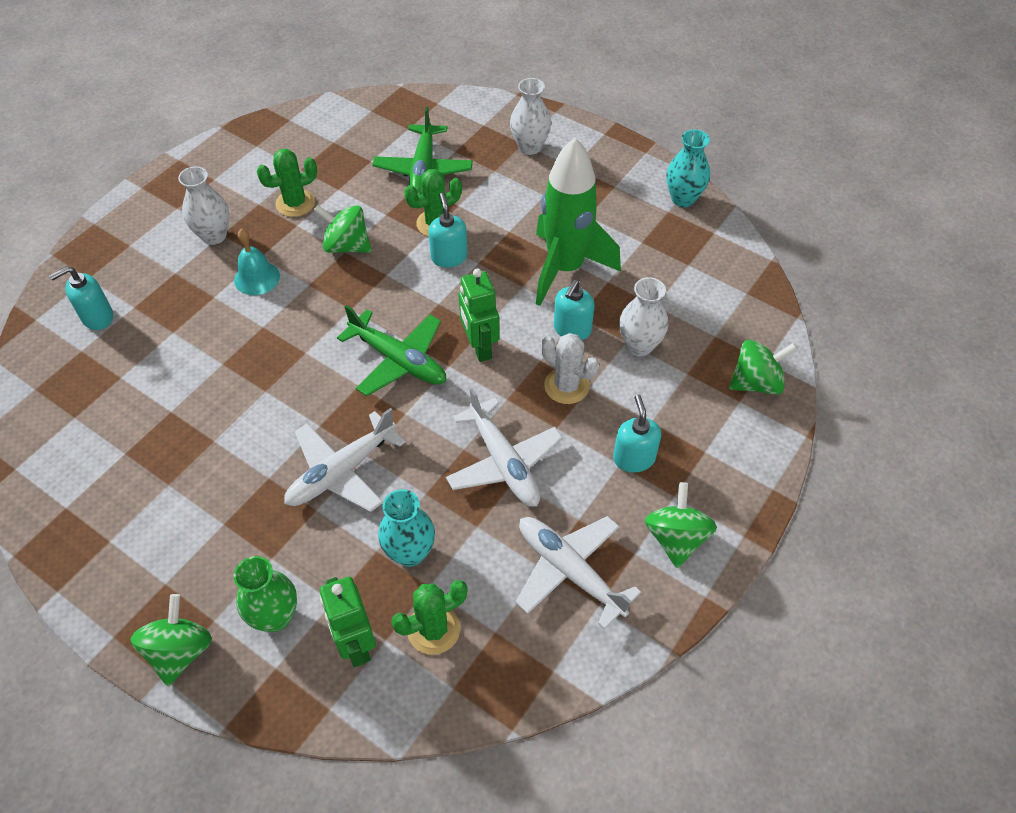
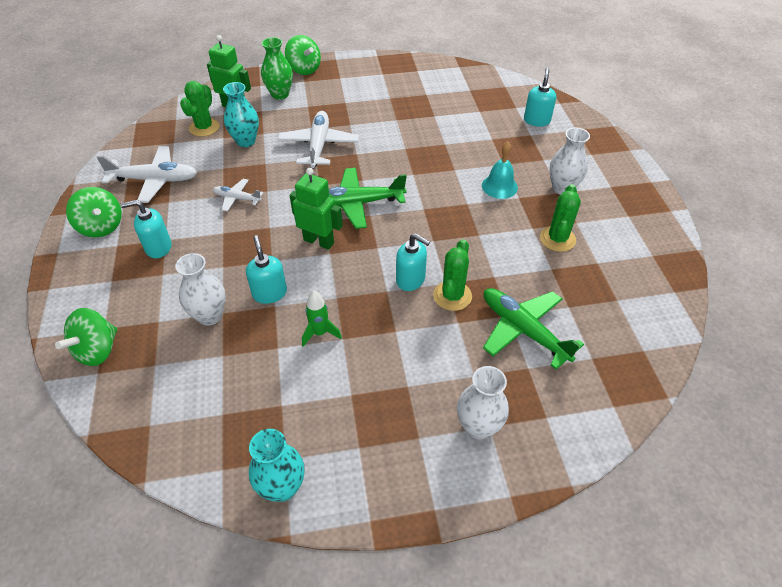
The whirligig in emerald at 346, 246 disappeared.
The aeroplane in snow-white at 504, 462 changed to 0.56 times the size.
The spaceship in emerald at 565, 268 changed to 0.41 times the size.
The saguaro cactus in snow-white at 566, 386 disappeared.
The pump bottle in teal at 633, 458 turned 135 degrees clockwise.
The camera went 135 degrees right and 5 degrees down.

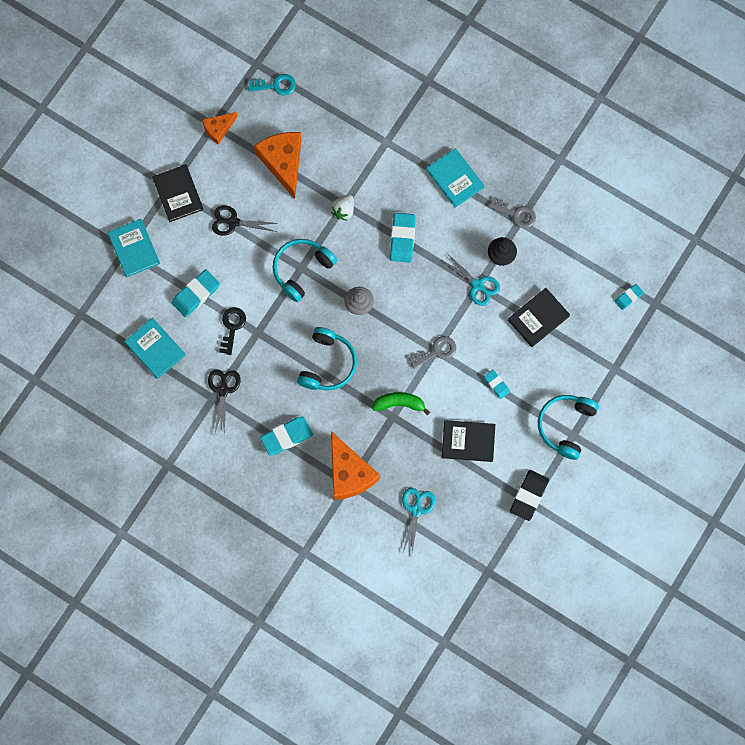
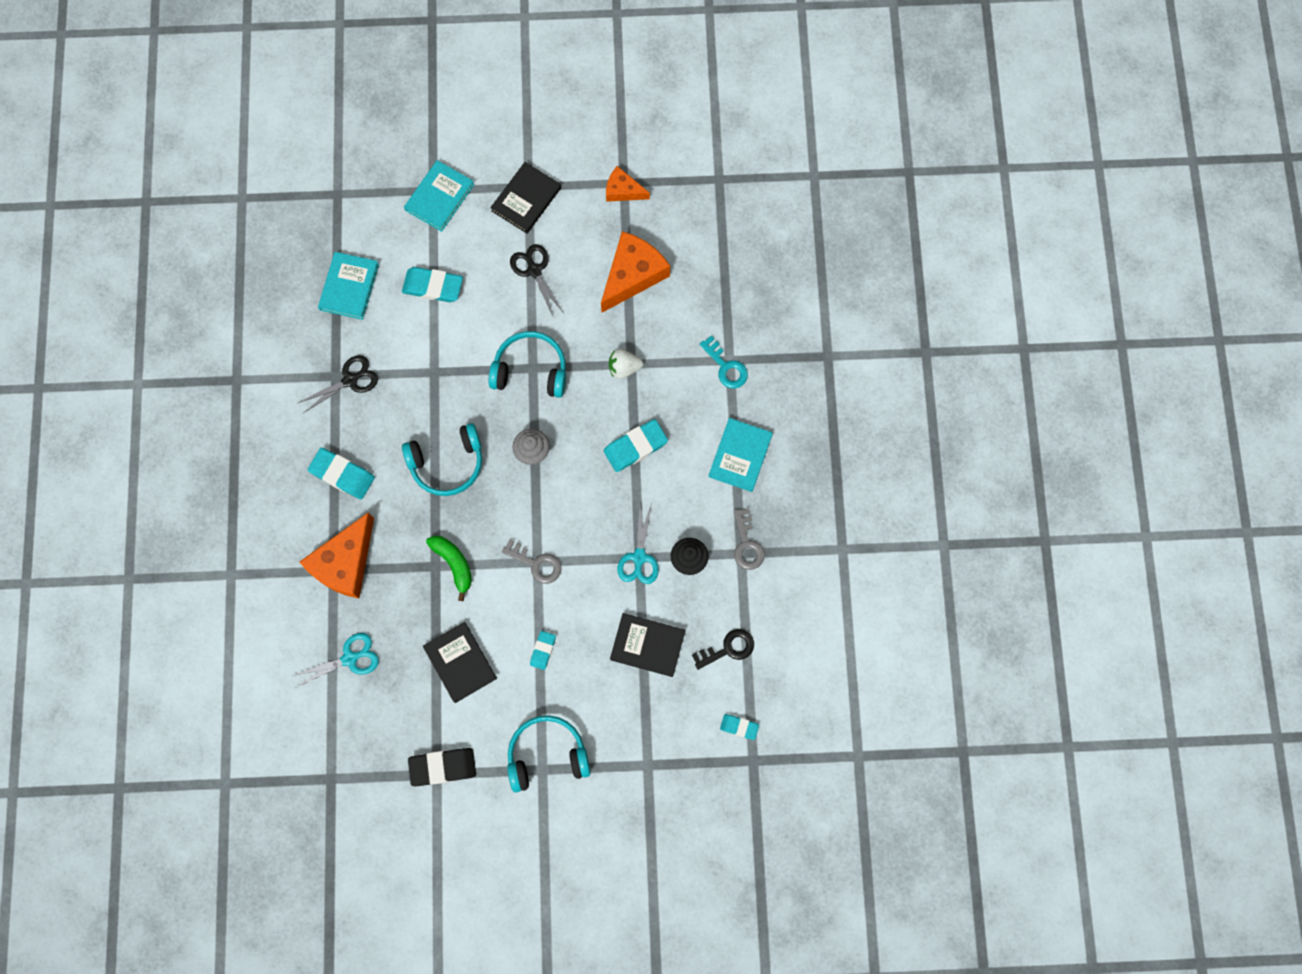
The door key in jet-black moved from 232, 327 to 728, 649.
The door key in teal moved from 276, 85 to 726, 367.
The camera went 55 degrees right and 0 degrees up.

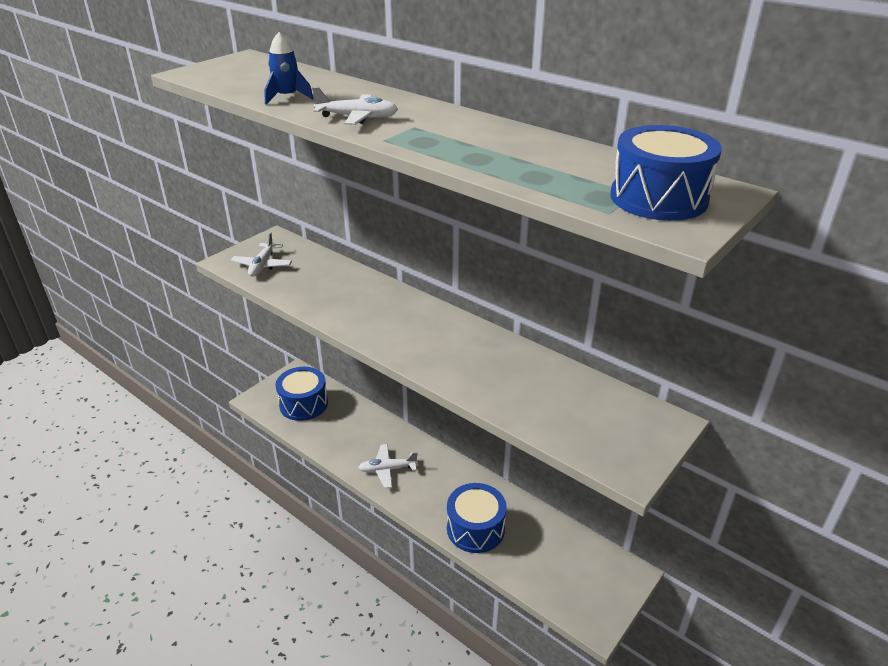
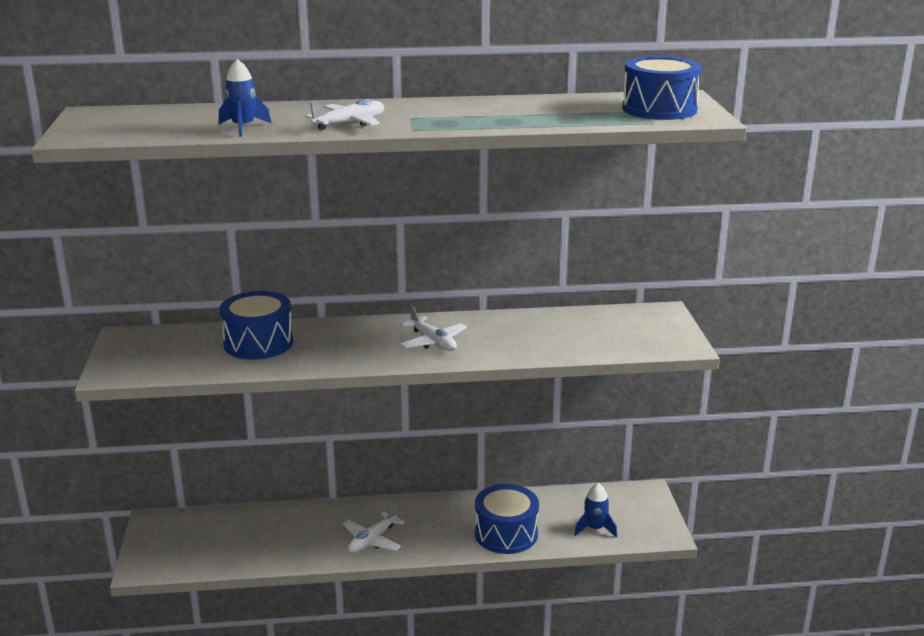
The aeroplane in snow-white moved from 262, 265 to 433, 342.
The toy drum in royal blue moved from 303, 404 to 258, 343.
The spaceship in royal blue at 595, 528 appeared.
The camera went 45 degrees left and 10 degrees down.

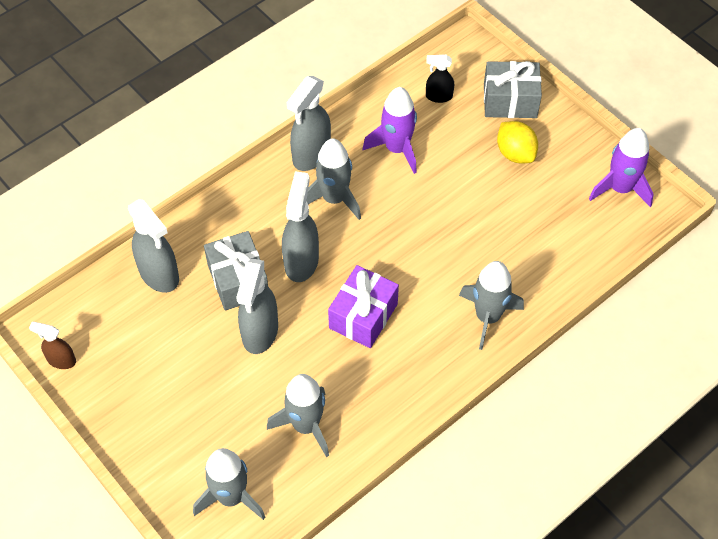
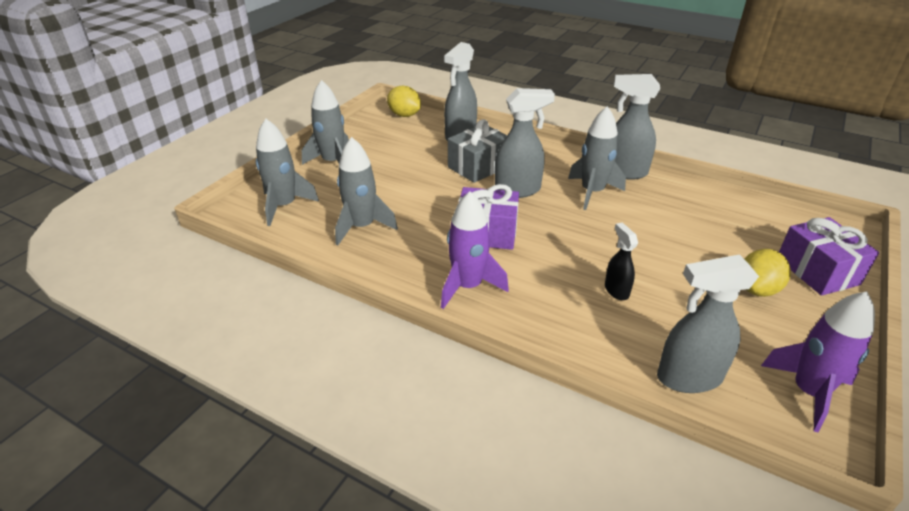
The spray cleaner in russet at 61, 360 disappeared.
The spray cleaner in gray moved from 260, 332 to 688, 377.
The spaceship in purple moved from 397, 149 to 468, 286.
The spray cleaner in jet-black moved from 438, 96 to 616, 290.
The spaceship in gray moved from 487, 317 to 333, 162.
The present in gray at 510, 101 became the present in purple at 817, 271.
The citrus fruit in yellow at 404, 115 appeared.
The camera went 70 degrees right and 20 degrees down.

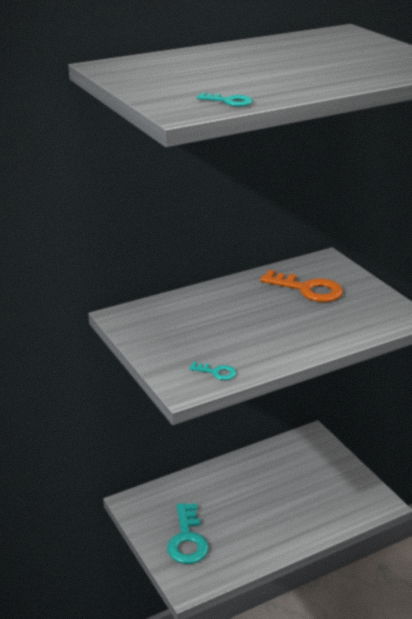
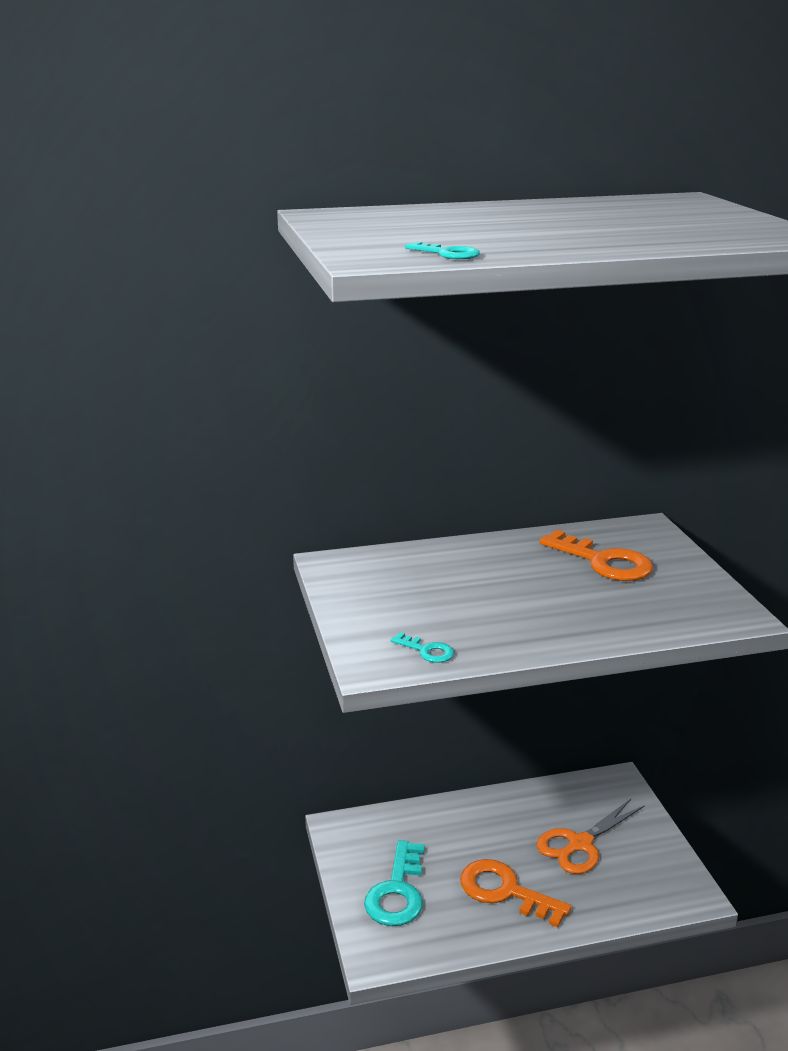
The door key in orange at 505, 891 appeared.
The pair of scissors in orange at 579, 844 appeared.
The camera went 15 degrees right and 5 degrees down.

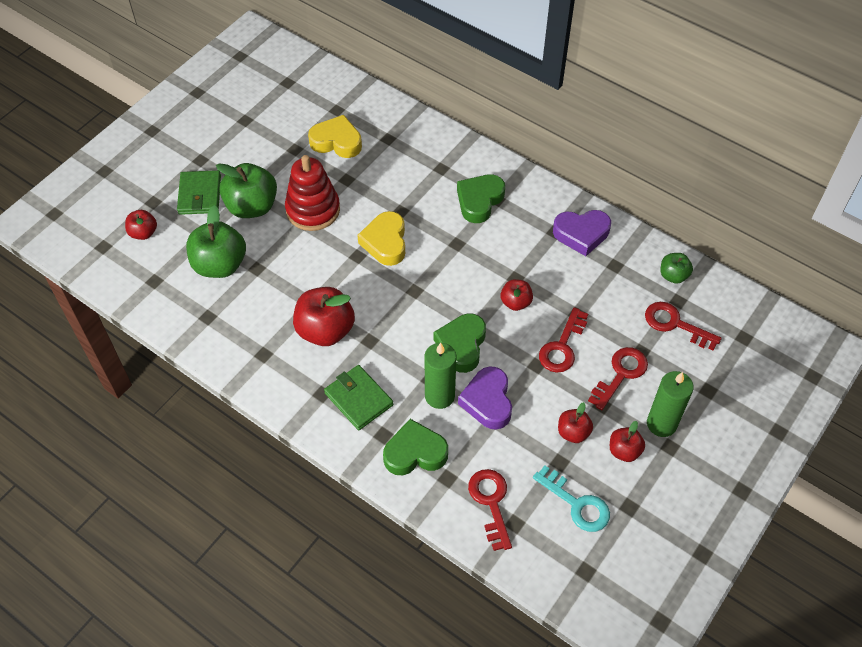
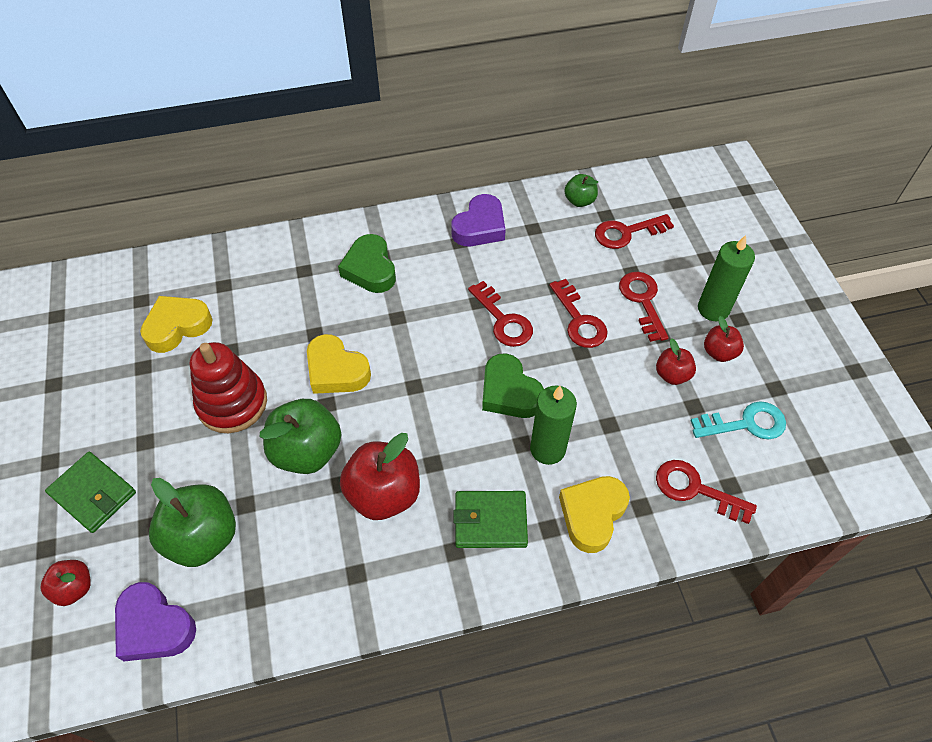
The apple fruit in emerald moved from 252, 206 to 307, 451.
The love heart in emerald at 415, 453 became the love heart in yellow at 592, 514.
The love heart in purple moved from 488, 401 to 154, 626.
The apple fruit in crimson at 515, 302 was replaced by the door key in crimson at 503, 320.
The camera went 50 degrees left and 0 degrees up.

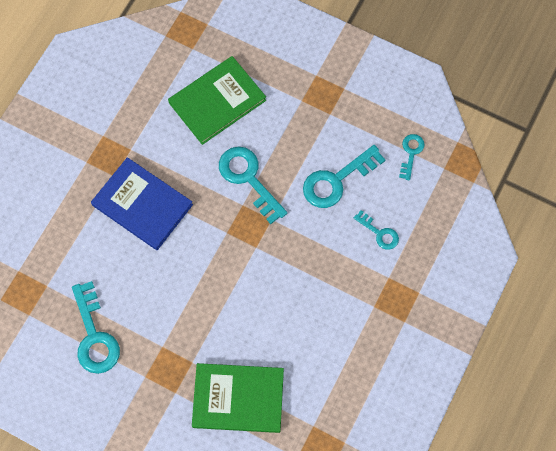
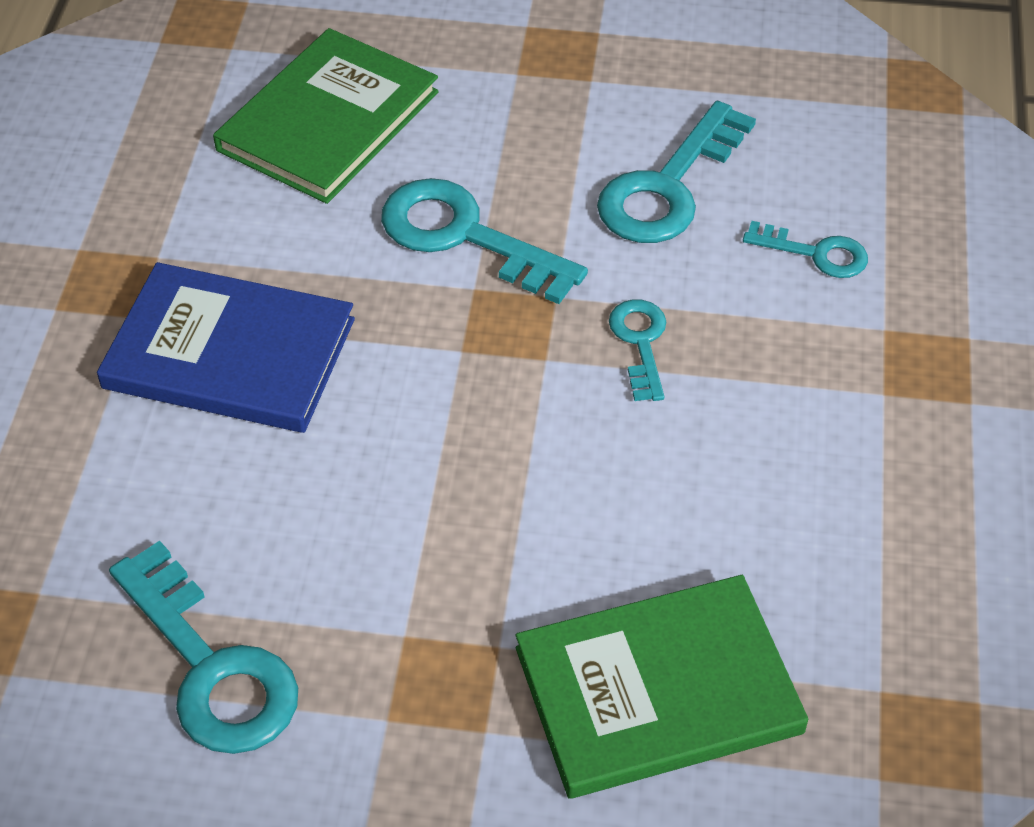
The door key in teal moved from 411, 153 to 640, 343.
The camera went 20 degrees left and 20 degrees down.

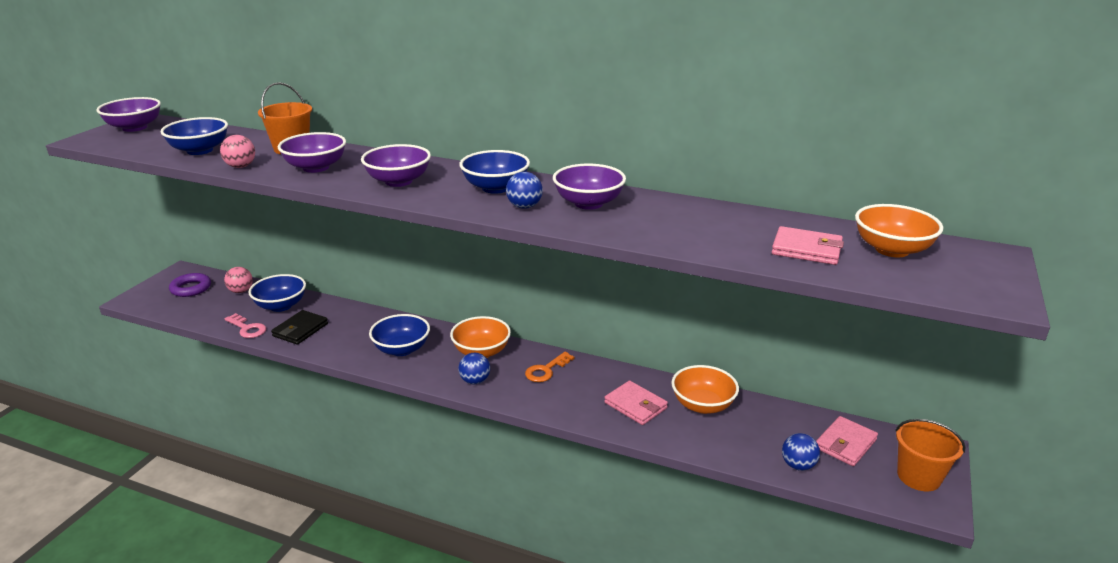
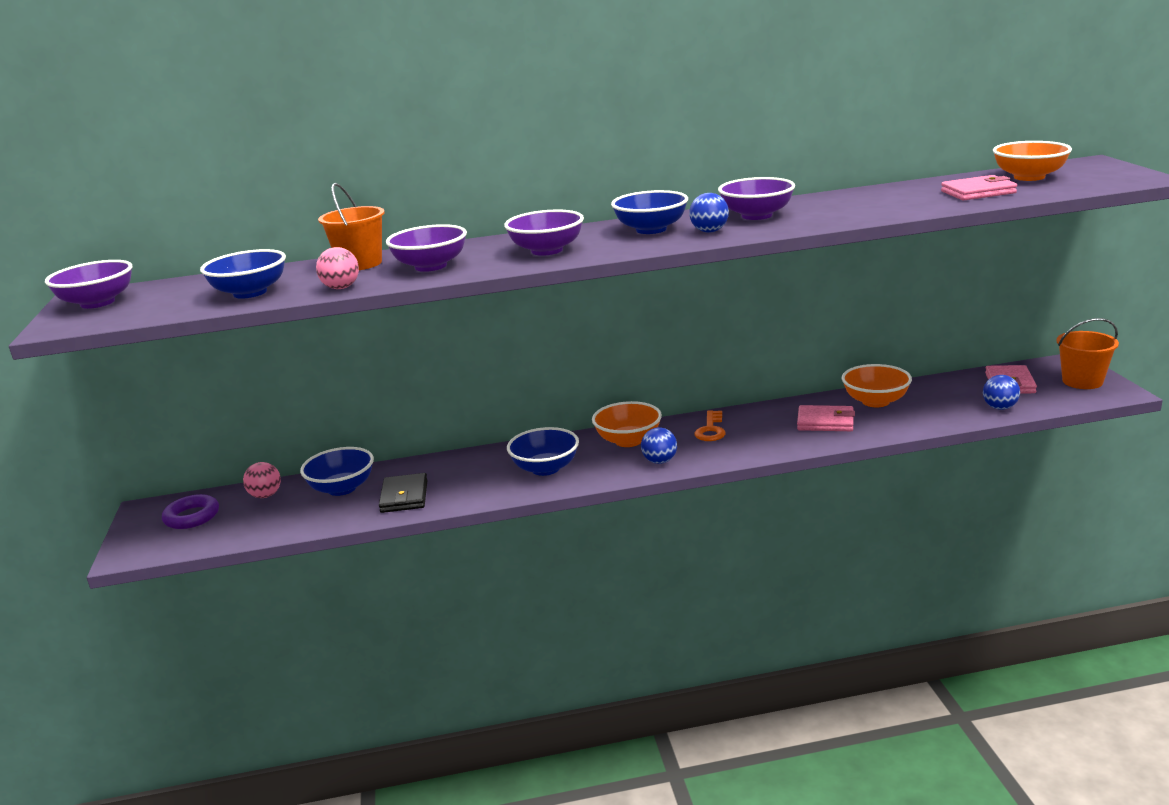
The door key in rose-pink at 247, 328 disappeared.
The camera went 30 degrees left and 5 degrees down.

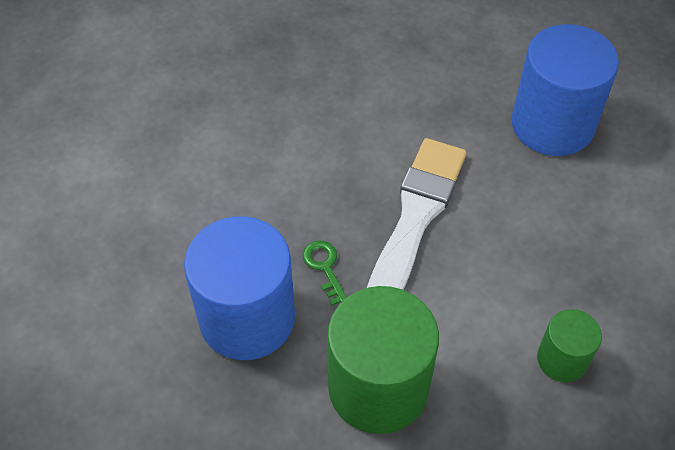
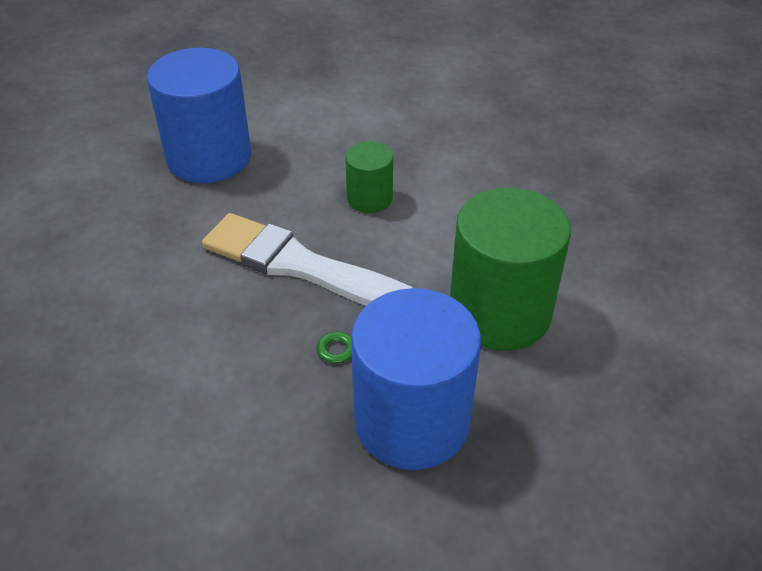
The cylinder in emerald moved from 562, 359 to 369, 198.
The camera went 85 degrees left and 10 degrees down.

